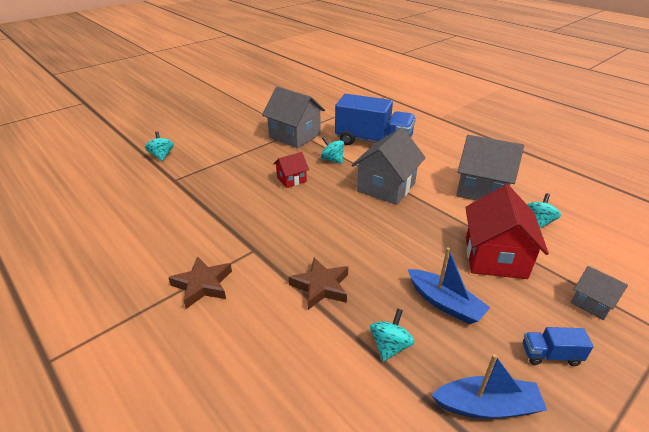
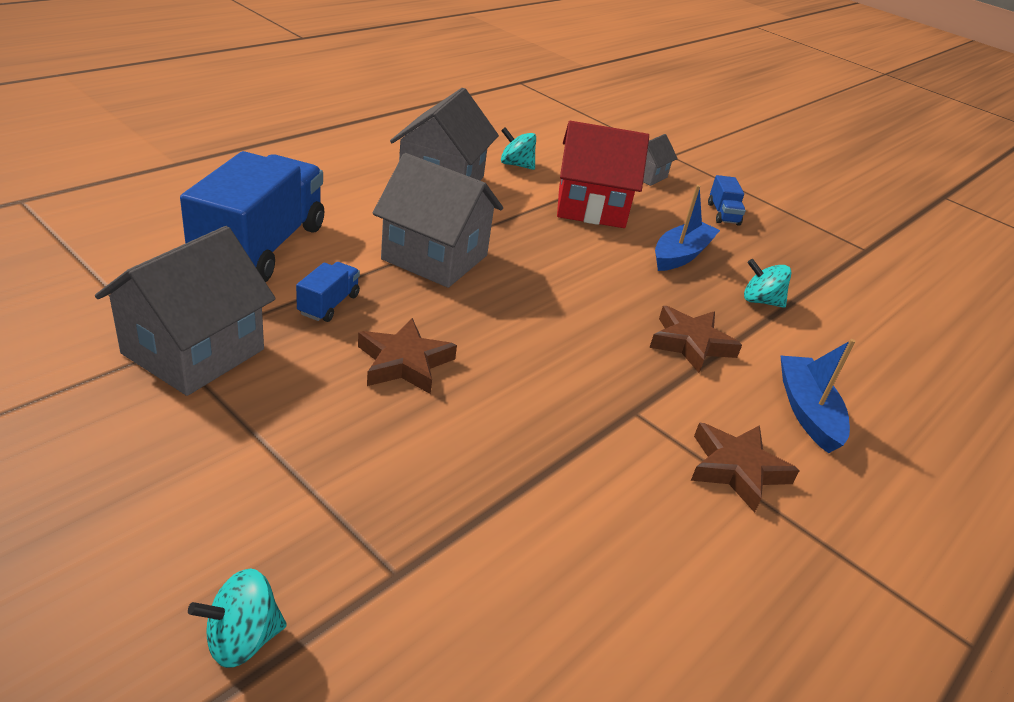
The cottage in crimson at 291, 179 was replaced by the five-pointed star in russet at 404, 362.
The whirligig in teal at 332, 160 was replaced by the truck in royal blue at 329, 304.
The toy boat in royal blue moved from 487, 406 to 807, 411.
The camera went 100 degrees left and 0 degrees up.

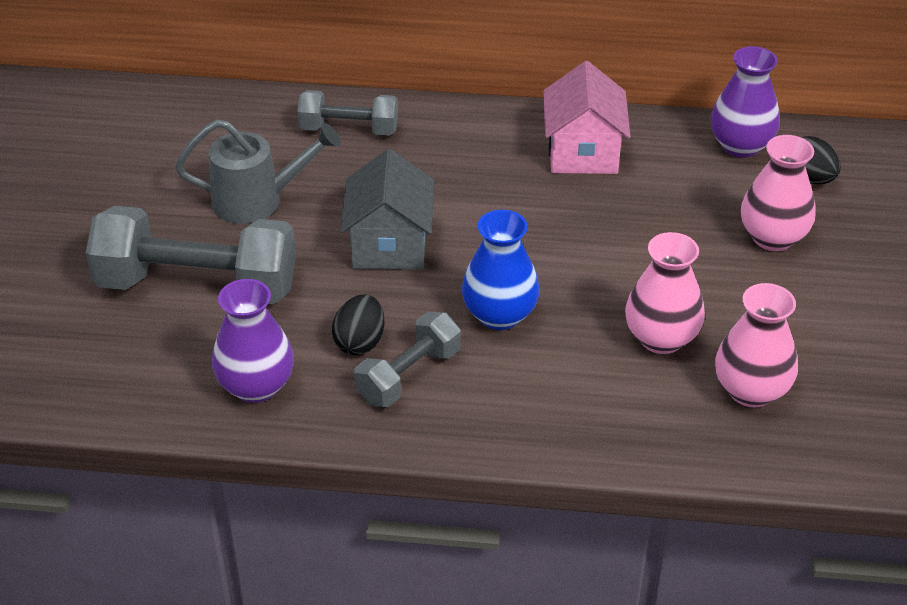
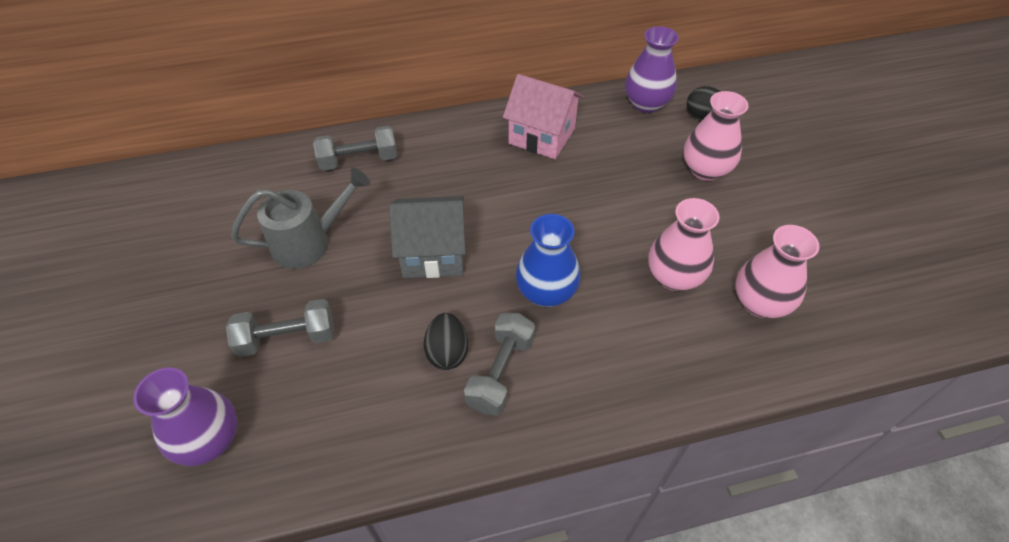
The free weight in gray at 197, 285 changed to 0.56 times the size.
The tall vase in purple moved from 256, 386 to 210, 440.
The cottage in gray at 389, 245 turned 75 degrees counterclockwise.
The cottage in rose-pink at 583, 152 turned 45 degrees counterclockwise.
The camera went 20 degrees left and 10 degrees up.

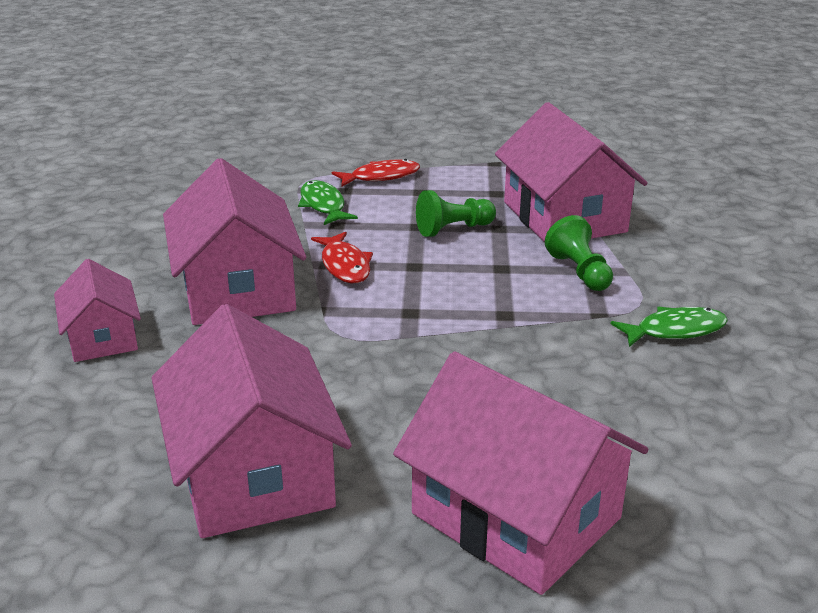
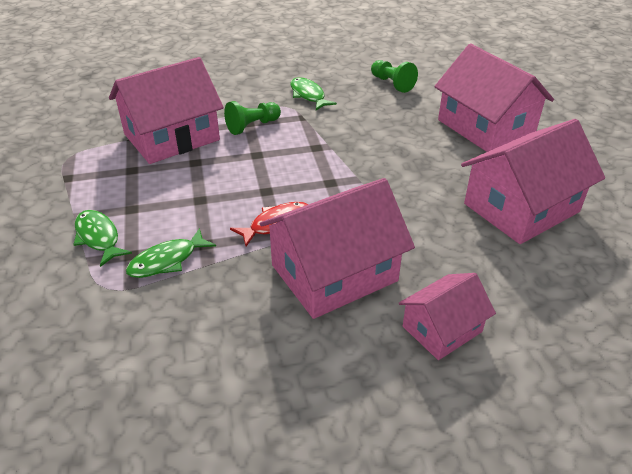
The fish in crimson at 381, 177 became the fish in emerald at 98, 237.
The cottage in rose-pink at 516, 515 turned 60 degrees counterclockwise.
The chess pawn in emerald moved from 453, 229 to 392, 84.
The camera went 105 degrees left and 10 degrees up.

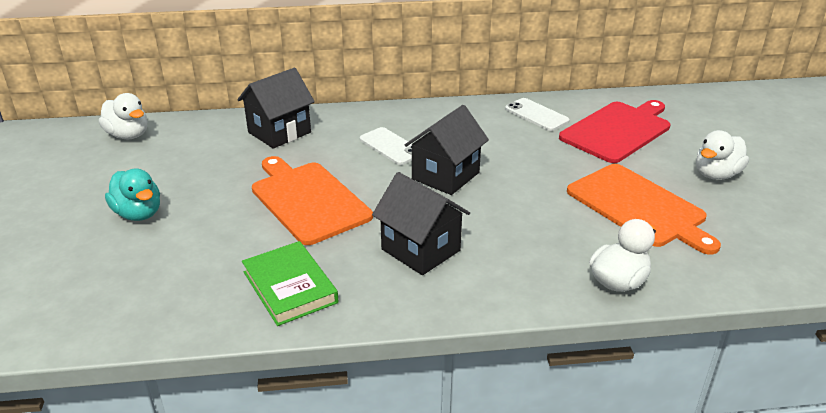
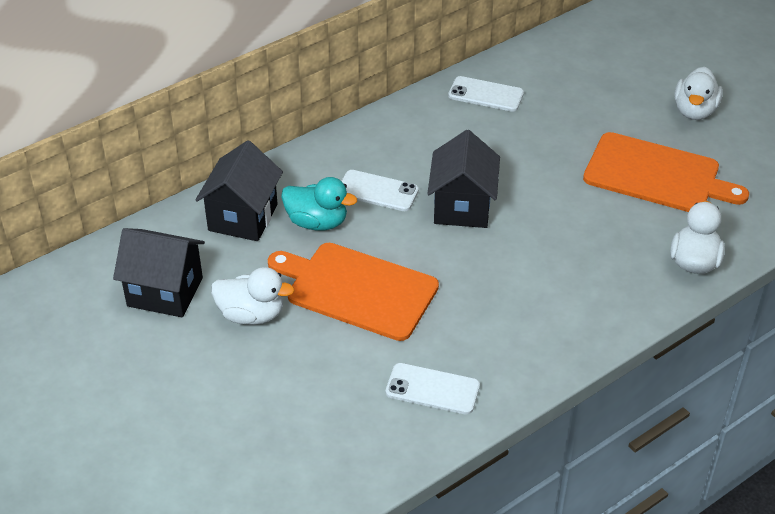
The toy duck in snow-white moved from 128, 135 to 251, 314.
The toy duck in teal moved from 138, 213 to 317, 222.
The hardcover in emerald at 290, 287 was replaced by the smartphone in snow-white at 432, 389.
The cottage in jet-black moved from 421, 250 to 165, 292.
The chopping board in crimson at 618, 130 disappeared.
The camera went 30 degrees left and 10 degrees up.

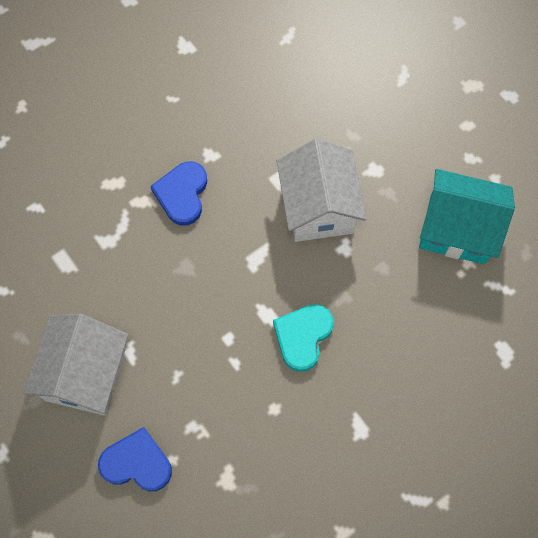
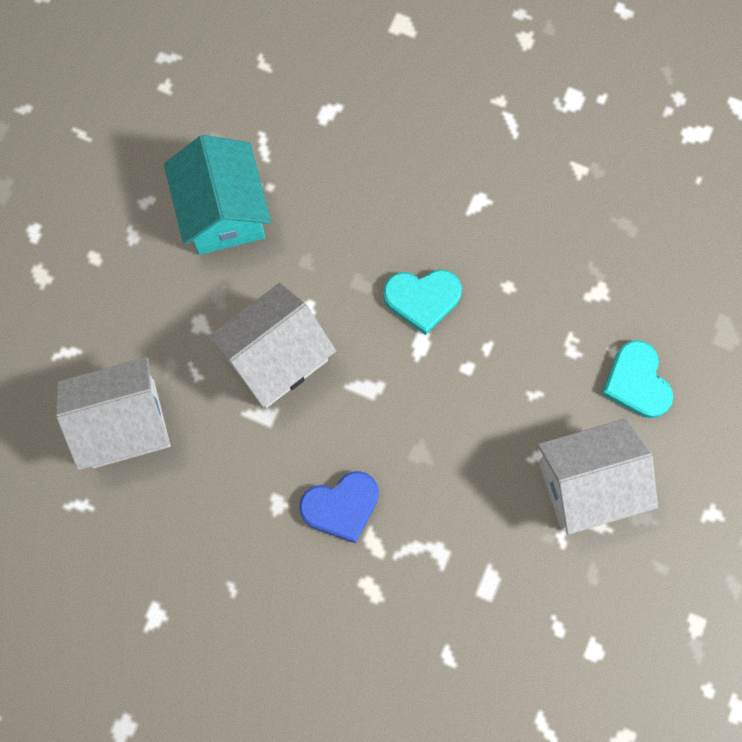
The love heart in royal blue at 137, 463 became the love heart in teal at 637, 382.
The cottage in snow-white at 123, 423 appeared.
The camera went 120 degrees left and 5 degrees up.

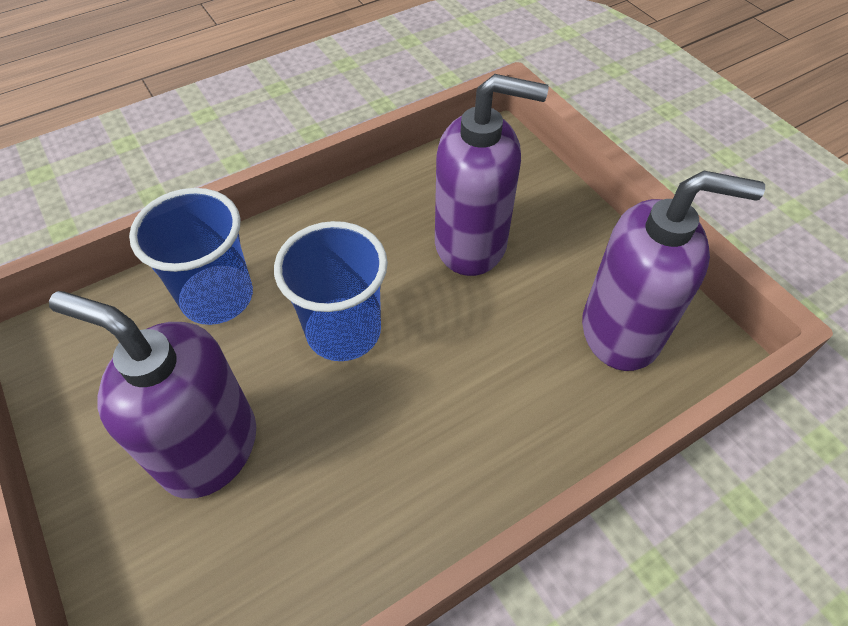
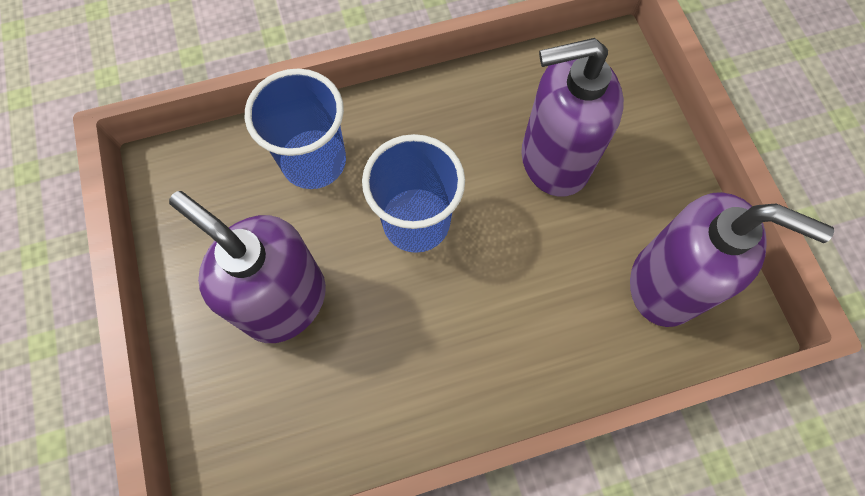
The pump bottle in purple at 471, 243 turned 150 degrees clockwise.
The camera went 15 degrees right and 15 degrees up.

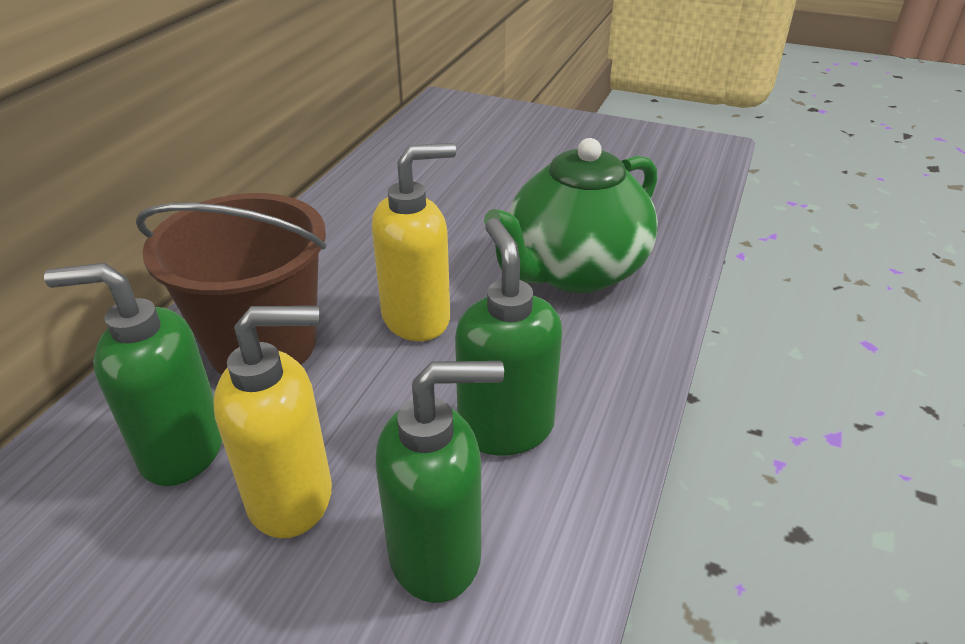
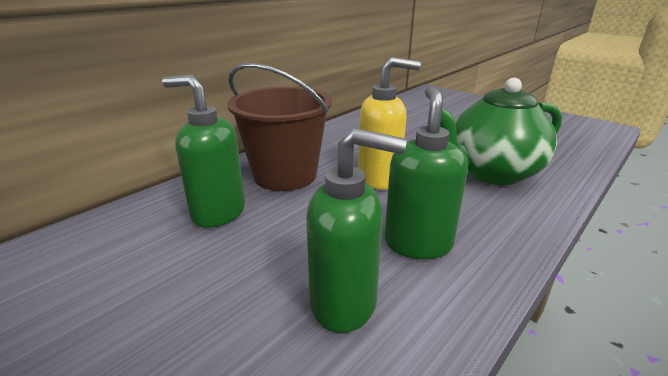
The pump bottle in yellow at 292, 497 disappeared.
The camera went 20 degrees right and 10 degrees down.

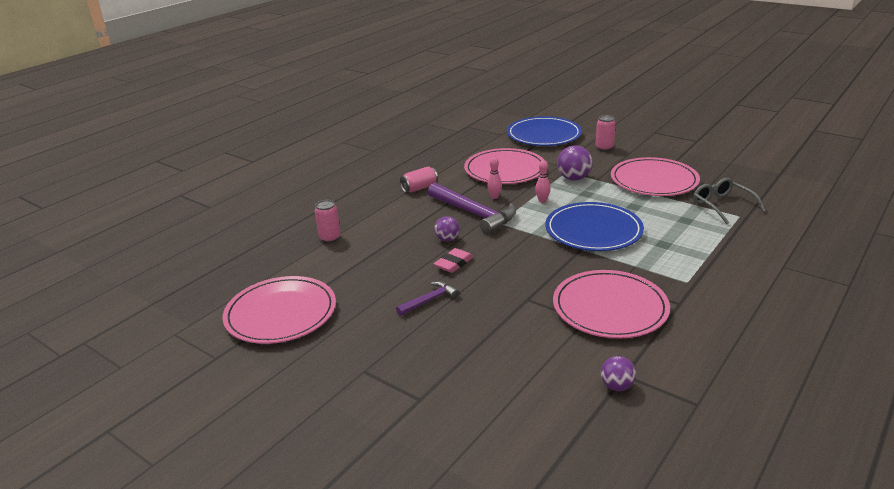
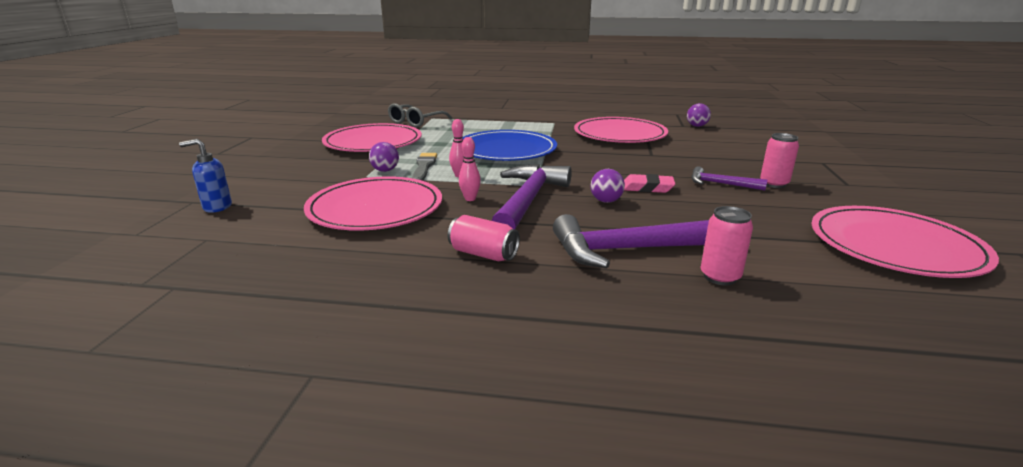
The flat dish in royal blue at 544, 135 was replaced by the pump bottle in royal blue at 217, 207.
The sphere in purple at 573, 178 changed to 0.63 times the size.
The soda can in rose-pink moved from 604, 148 to 773, 184.
The paintbrush in gray at 424, 167 appeared.
The claw hammer in purple at 631, 250 appeared.
The camera went 120 degrees left and 5 degrees down.

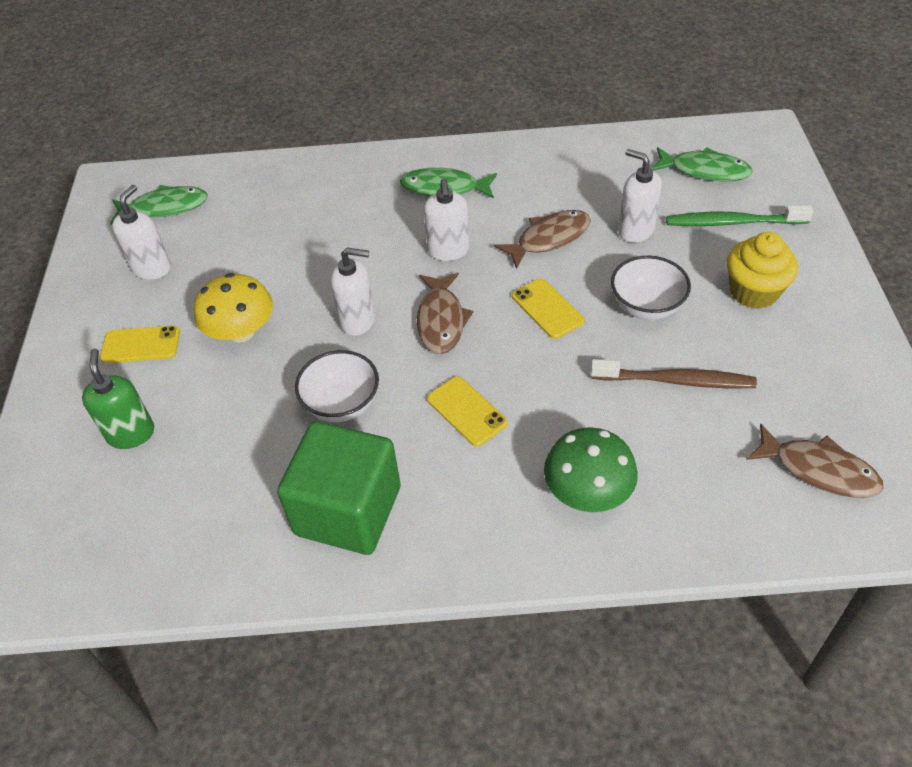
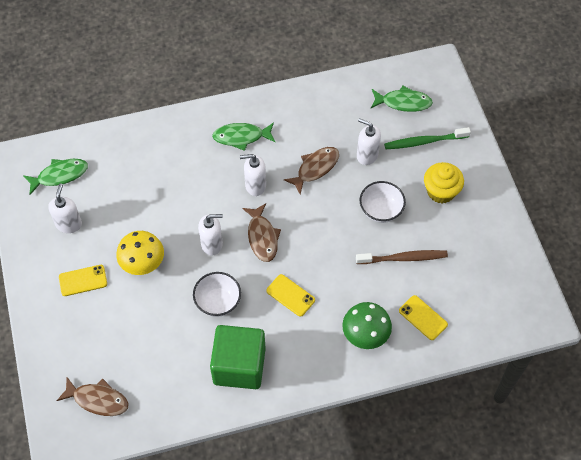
The pump bottle in emerald at 131, 433 disappeared.
The pump bottle in snow-white at 448, 250 turned 105 degrees clockwise.
The smartphone in yellow moved from 547, 309 to 423, 318.
The fish in russet moved from 818, 470 to 98, 400.
The camera went 15 degrees left and 10 degrees up.

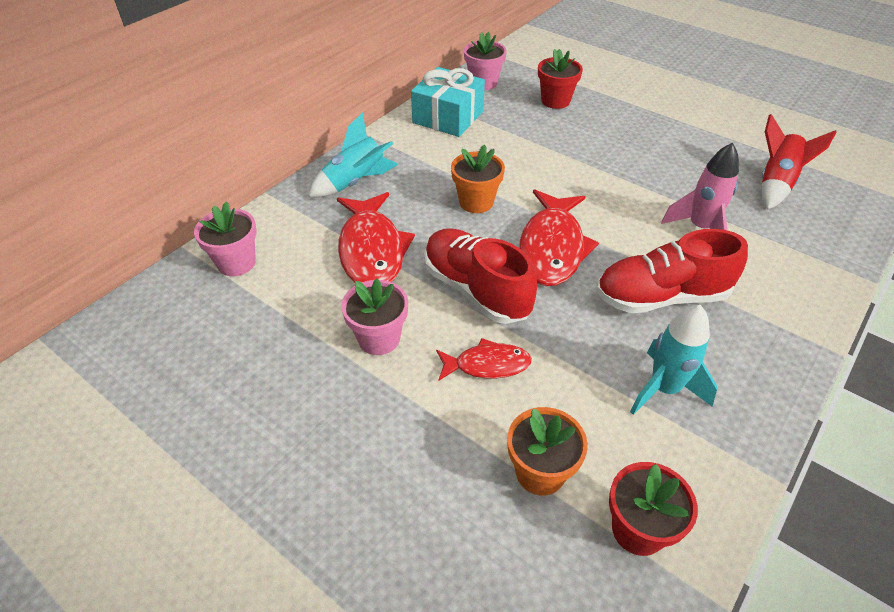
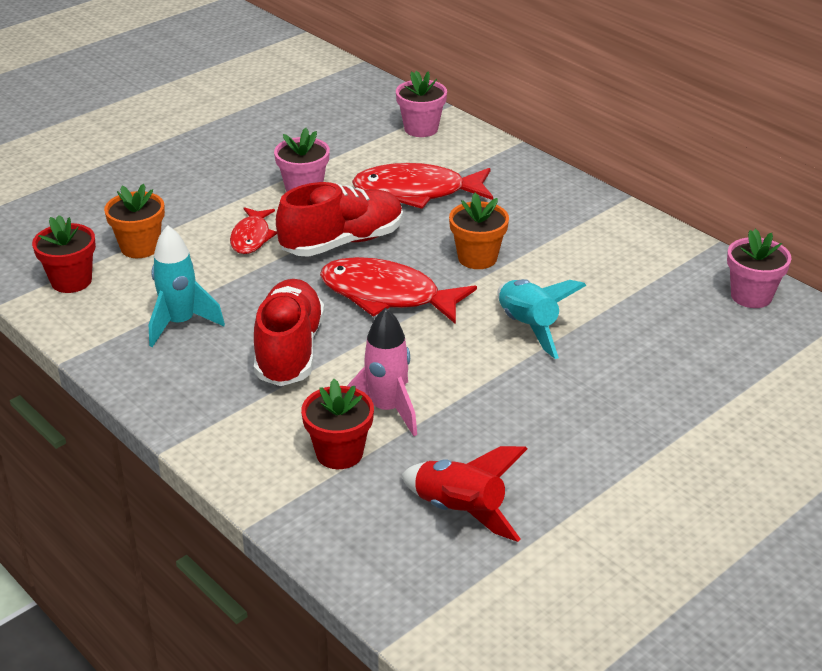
The spaceship in teal moved from 355, 182 to 528, 327.
The present in teal at 448, 117 disappeared.
The flower pot in crimson moved from 555, 101 to 339, 453.
The camera went 100 degrees right and 10 degrees down.

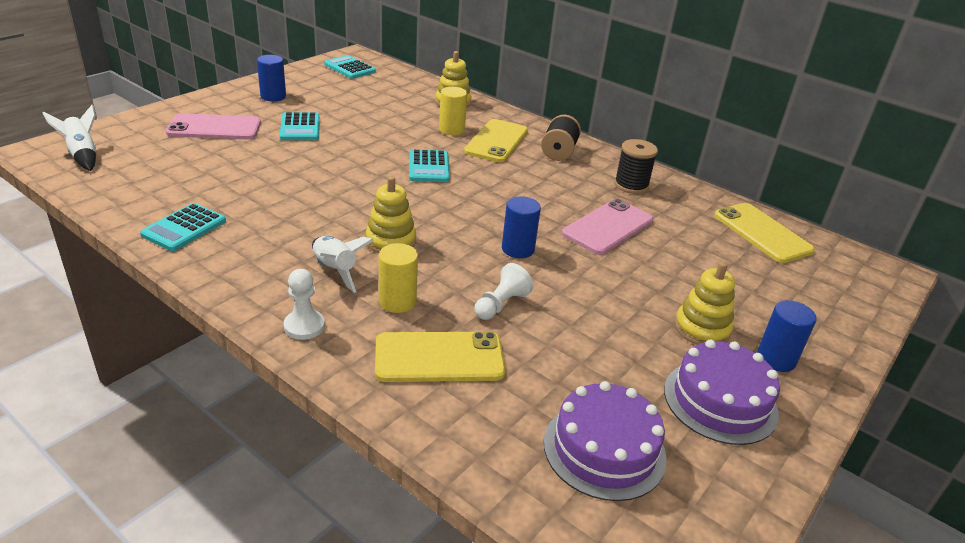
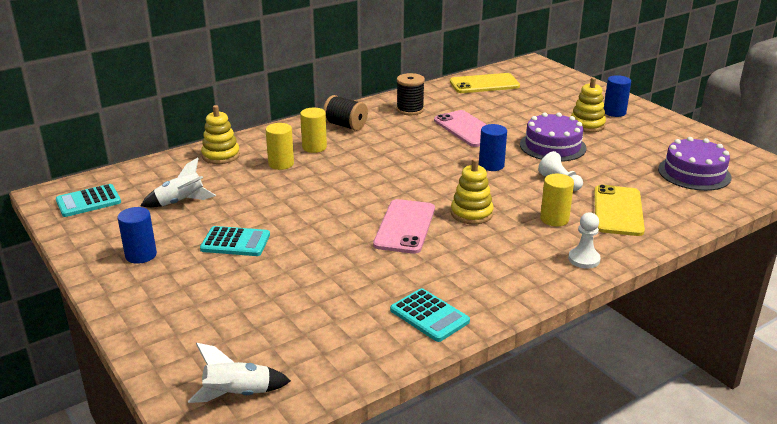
The smartphone in rose-pink moved from 214, 128 to 405, 227.
The spaceship in snow-white moved from 335, 270 to 181, 202.
The pocket calculator in teal at 429, 167 disappeared.
The smartphone in yellow at 496, 141 was replaced by the cylinder in yellow at 314, 147.
The gateau in purple moved from 720, 401 to 552, 146.
The camera went 70 degrees left and 5 degrees down.

